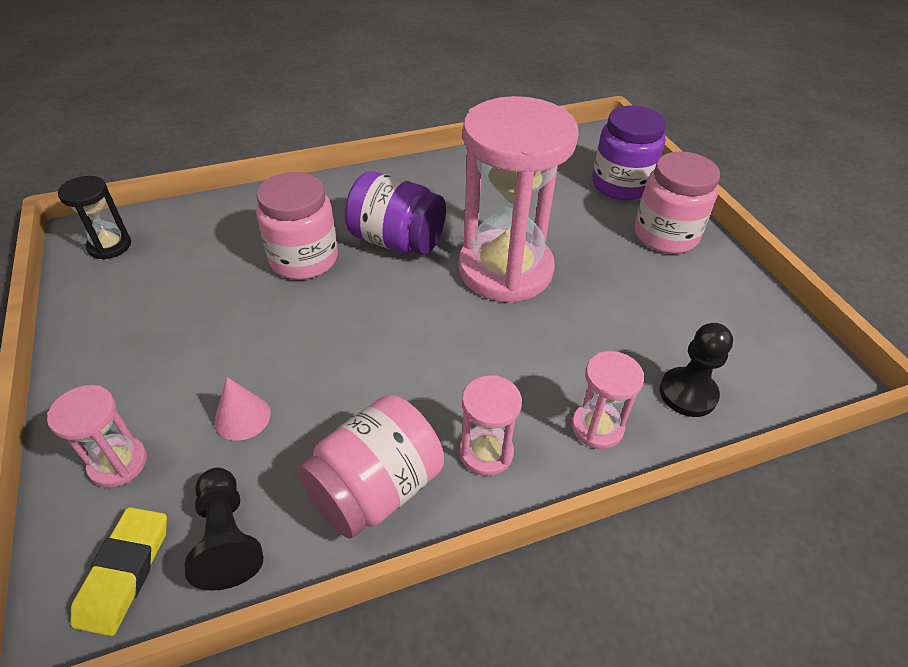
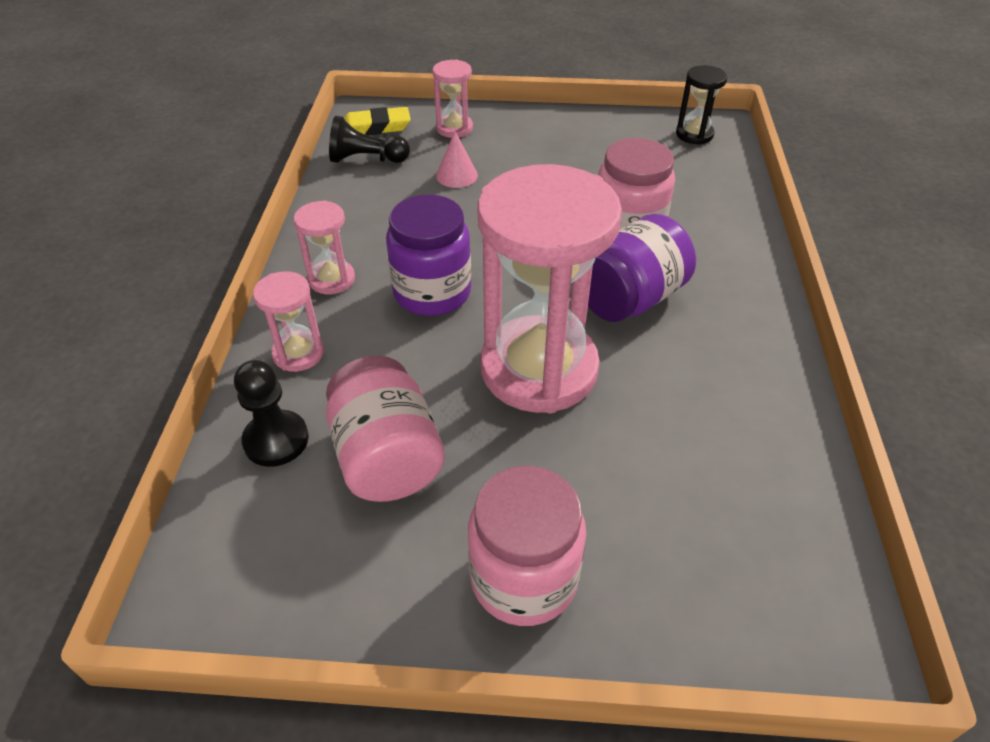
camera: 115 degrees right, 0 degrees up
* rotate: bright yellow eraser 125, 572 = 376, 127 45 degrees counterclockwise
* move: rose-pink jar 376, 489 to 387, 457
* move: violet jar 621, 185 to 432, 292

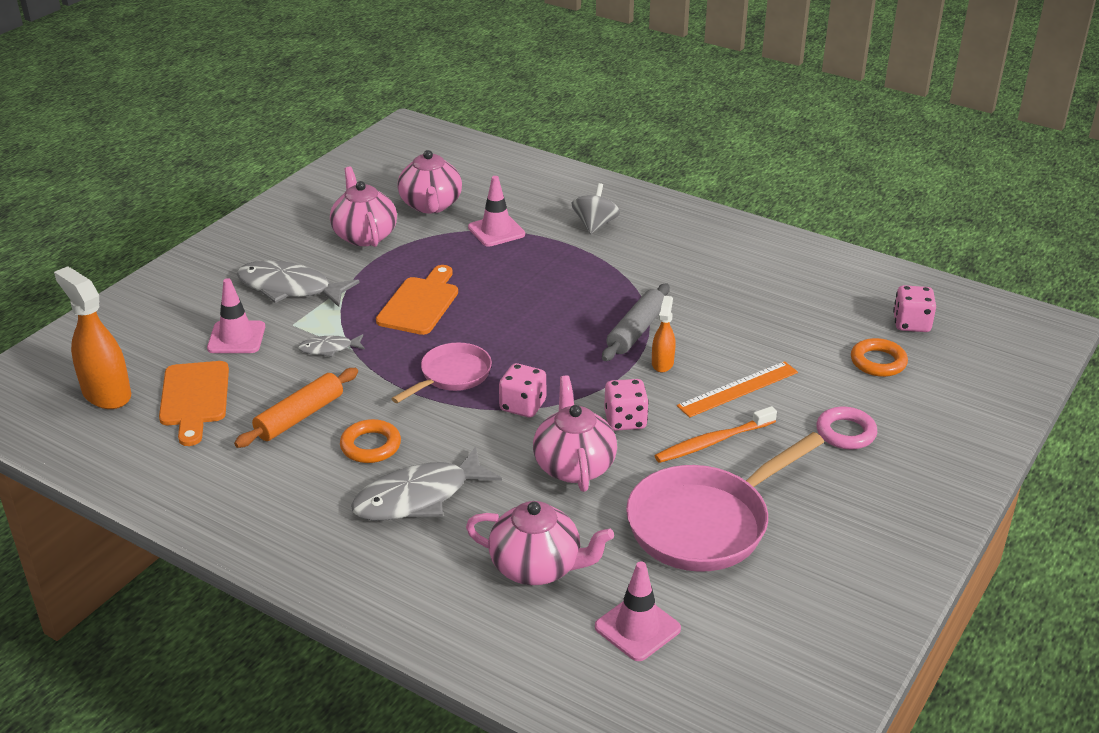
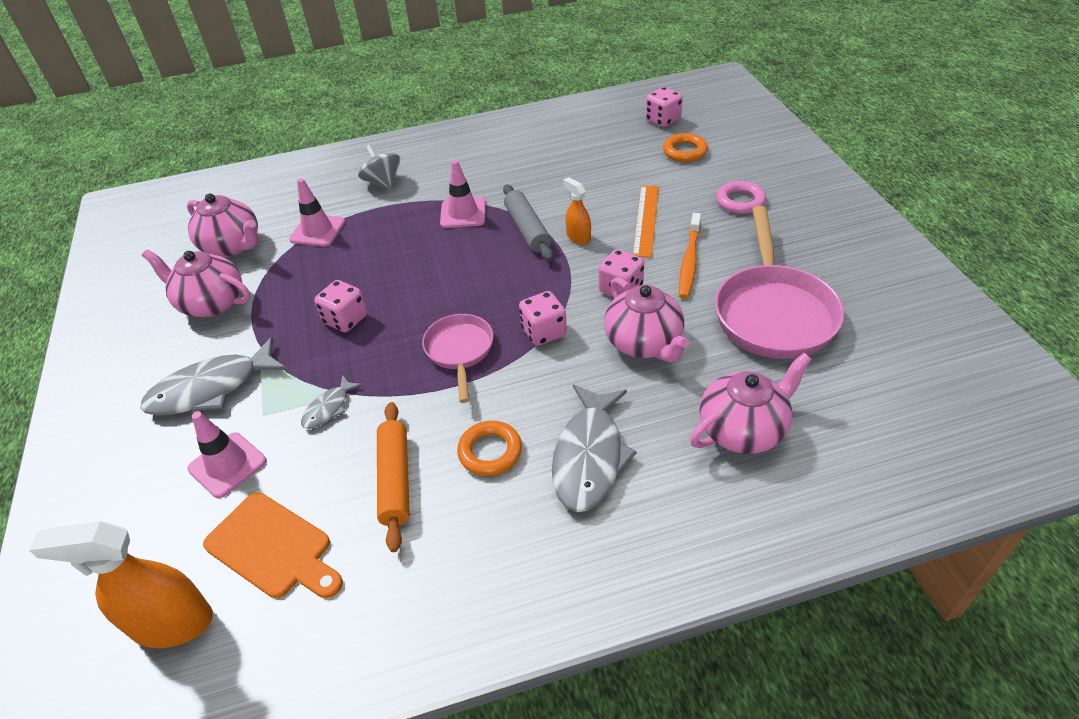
camera: 45 degrees left, 10 degrees up
* replace: orange-coloured cutting board 420, 303 to rose-pink dice 345, 319
* rotate: rose-pink teapot 574, 466 = 644, 343 150 degrees counterclockwise
* move: rose-pink road cone 637, 628 to 463, 213

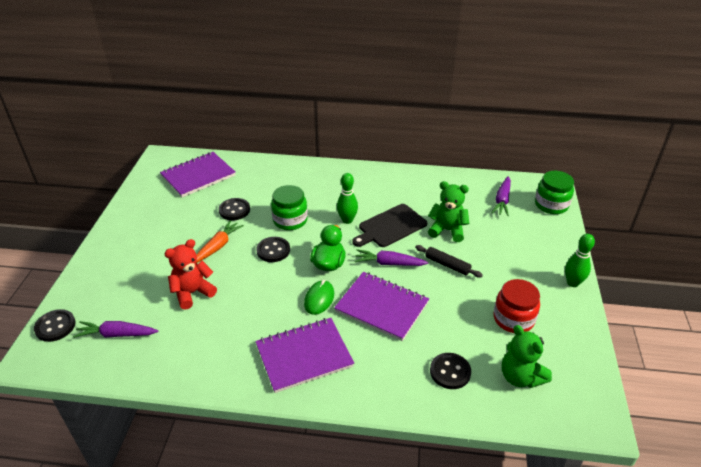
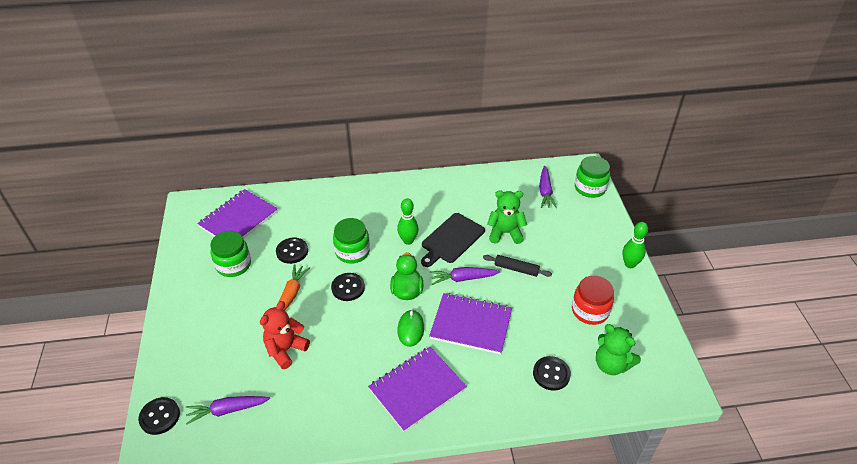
camera: 15 degrees left, 5 degrees up
* insert: leaf-green jar 233, 265

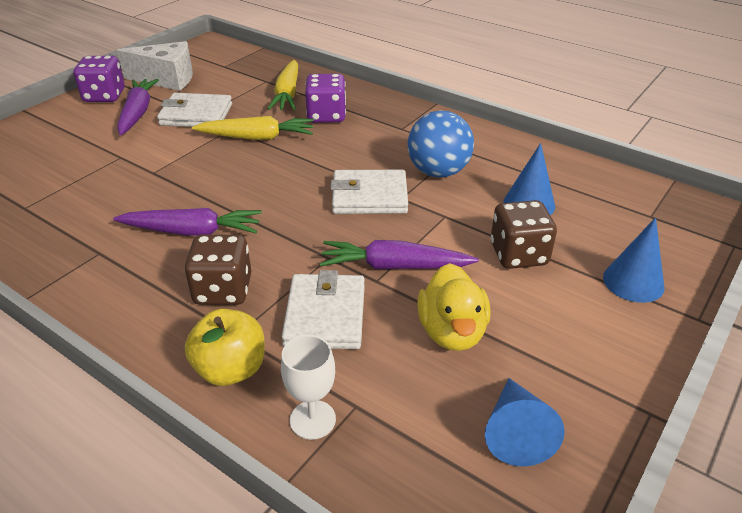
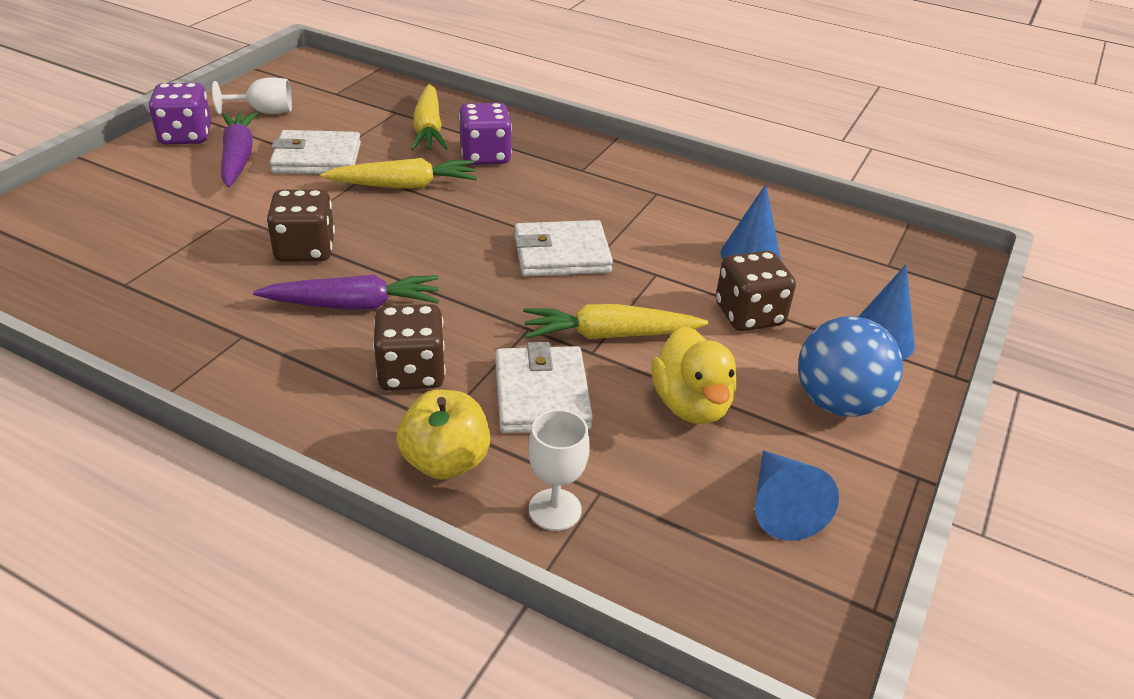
camera: 10 degrees left, 0 degrees up
* replace: white piece of cheese 167, 79 to white goblet 264, 112
* recolor: violet root vegetable 395, 266 to bright yellow root vegetable 610, 335
* move: cobalt sphere 438, 172 to 837, 402
* insert: dark brown dice 305, 249

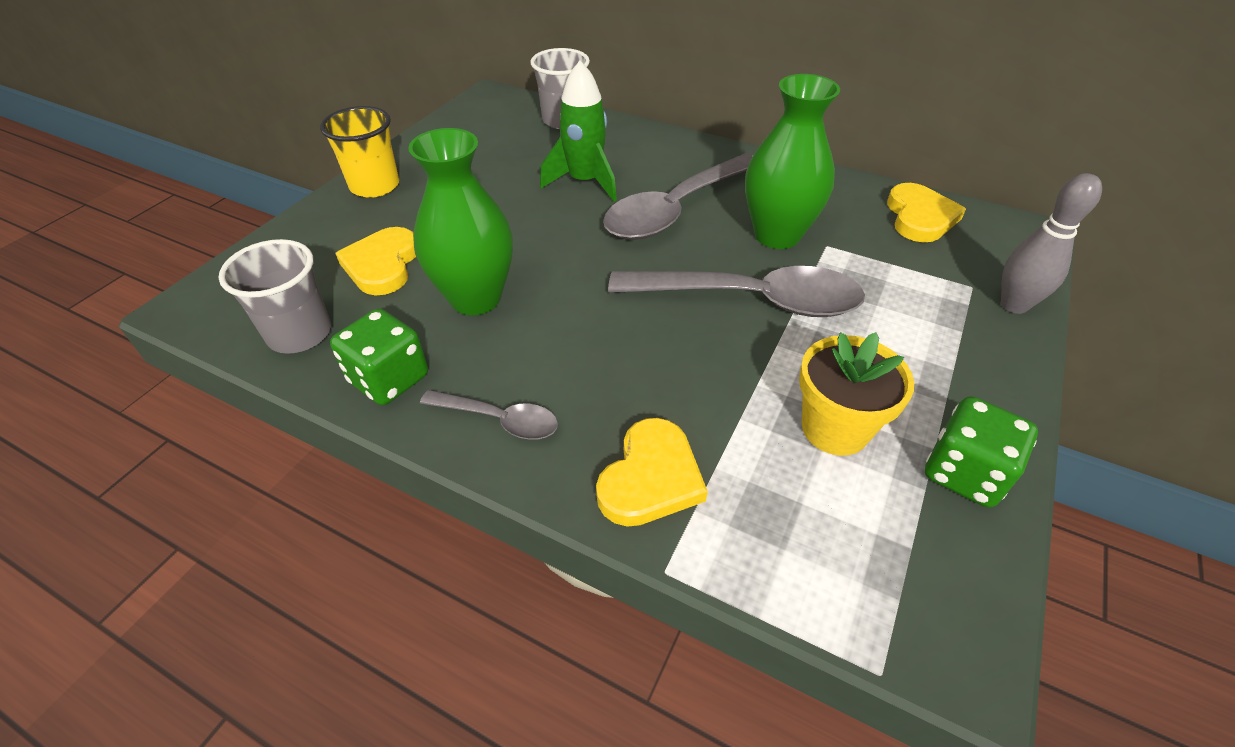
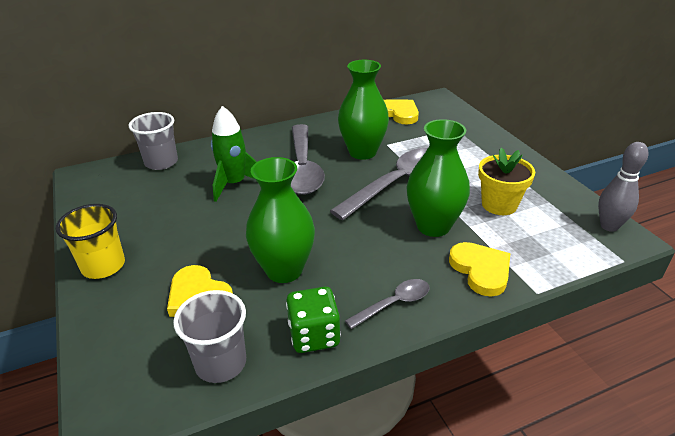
camera: 50 degrees left, 10 degrees down
* delete: leaf-green dice 964, 473
* move: gray tenpin 1014, 305 to 609, 226
* insert: leaf-green vase 433, 226

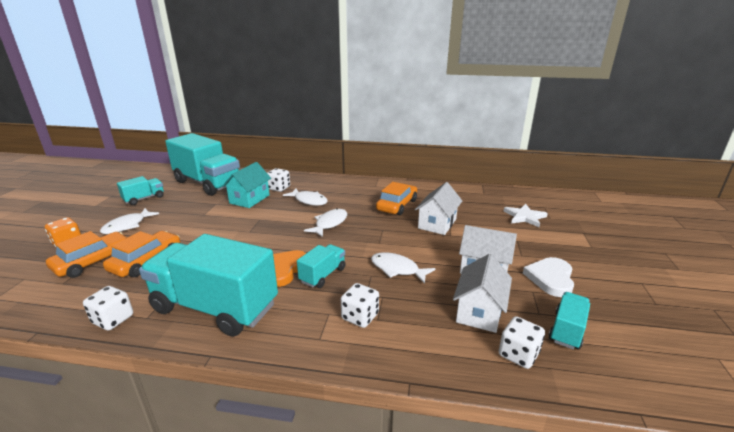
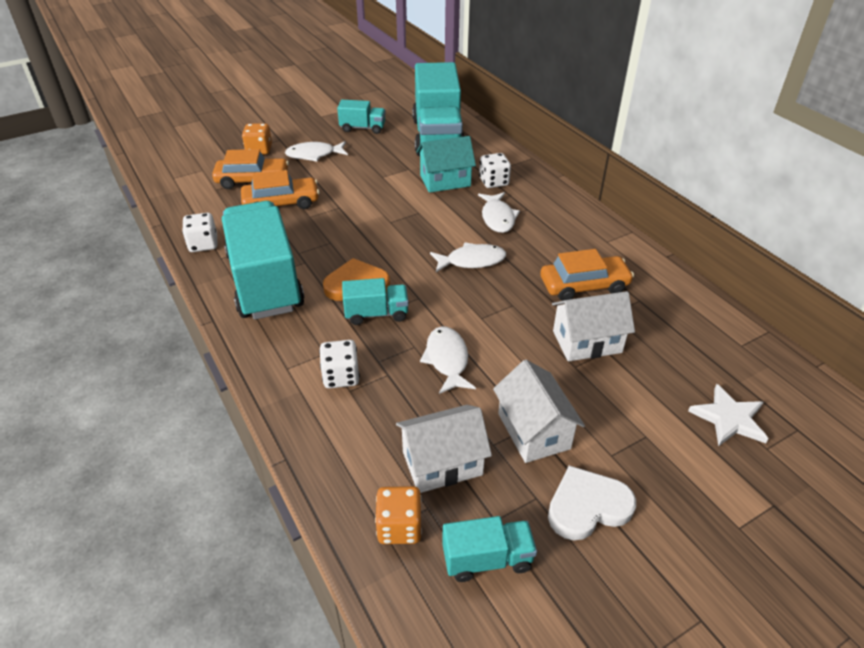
camera: 50 degrees right, 15 degrees up
* recolor: white dice 518, 354 to orange-coloured dice 399, 527

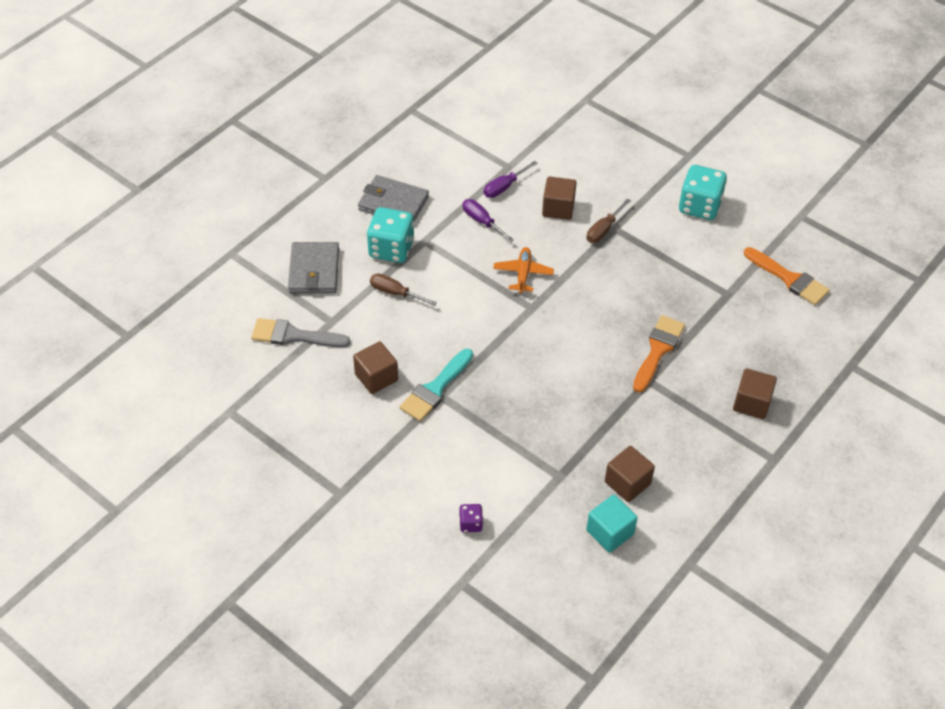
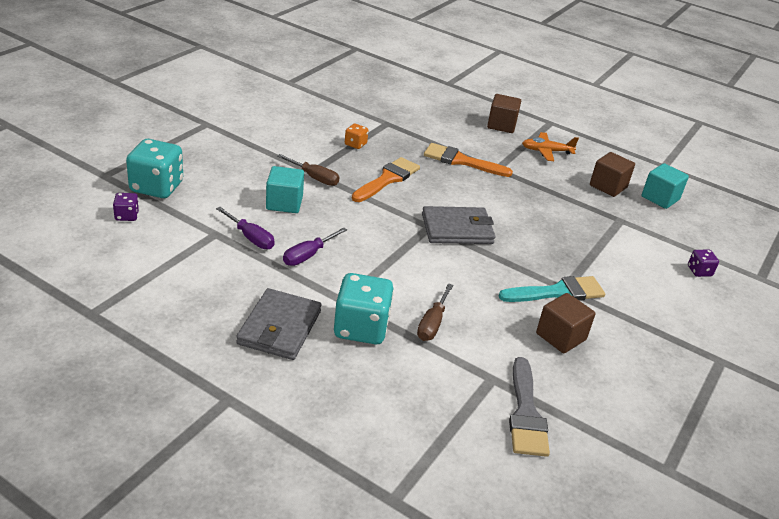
camera: 100 degrees left, 15 degrees down
* move: gray wallet 314, 271 to 457, 229
* rotate: turquoise paintbrush 435, 389 = 557, 292 45 degrees counterclockwise
* move: orange-coloured aeroplane 523, 274 to 546, 151
* recolor: dark brown cube 558, 208 to turquoise cube 284, 203
* move: turquoise dice 699, 206 to 156, 187
* move: orange-coloured paintbrush 789, 279 to 387, 179
* insert: violet dice 127, 216
* insert: orange-coloured dice 355, 144

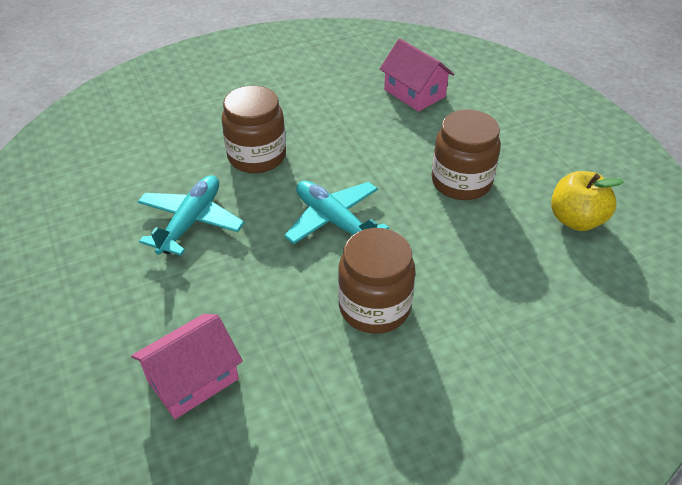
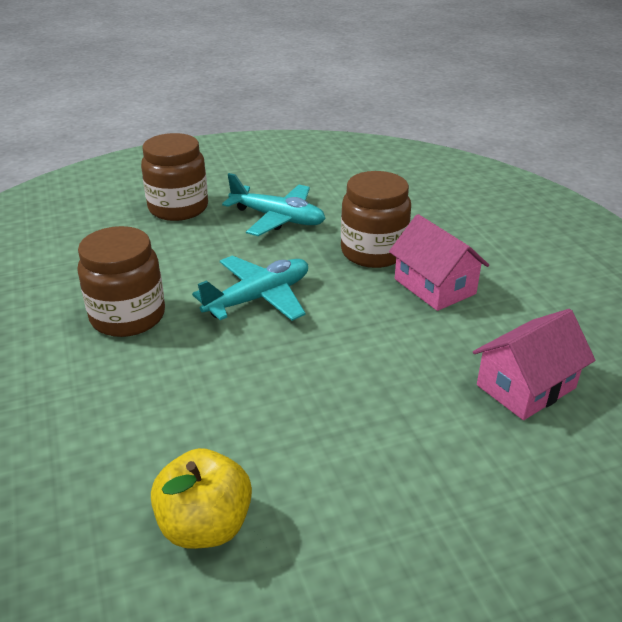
camera: 95 degrees right, 10 degrees down
* move: rose-pink cottage 192, 379 to 434, 286
* move: dark brown jar 461, 182 to 178, 208

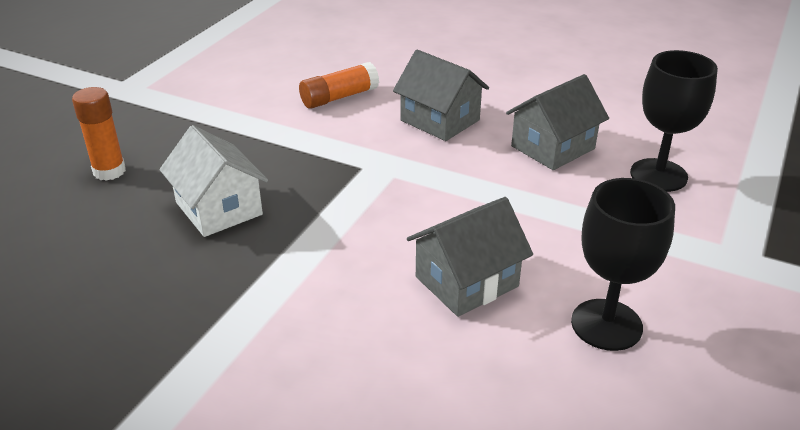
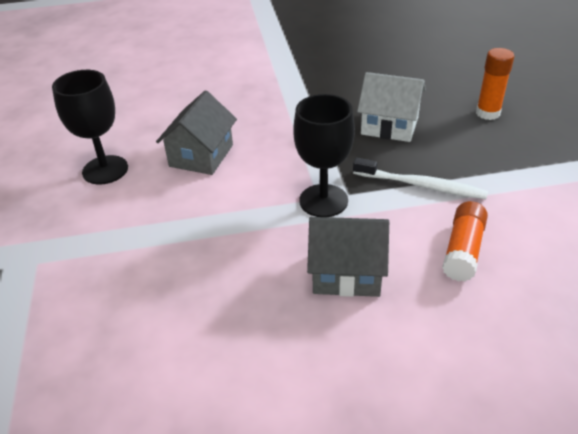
camera: 145 degrees right, 5 degrees up
* delete: gray cottage 553, 147
* move: ebony goblet 658, 175 to 323, 201
* insert: white dental brush 421, 185

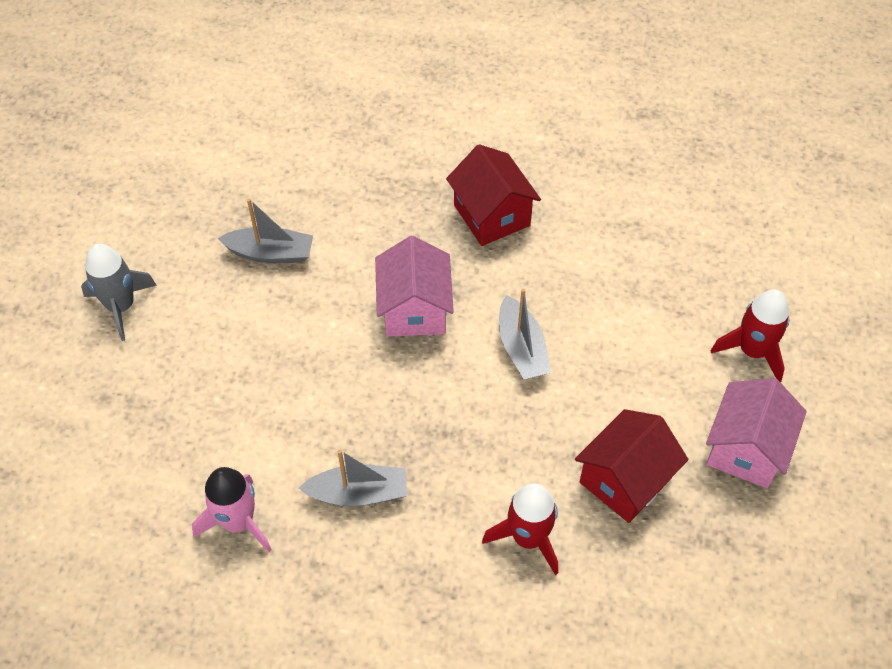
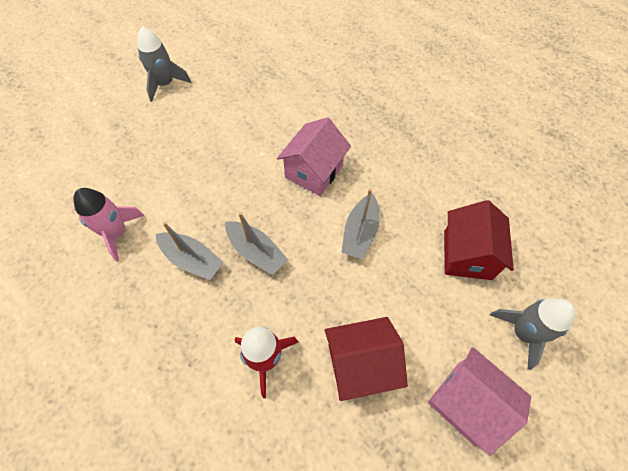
camera: 35 degrees right, 5 degrees up
* move: gray sailboat 270, 253 to 256, 252
* move: red cottage 491, 215 to 467, 255
* rotate: rose-pink cottage 746, 449 = 466, 402 75 degrees clockwise
* recolor: red toy rocket 752, 351 to gray toy rocket 522, 333

